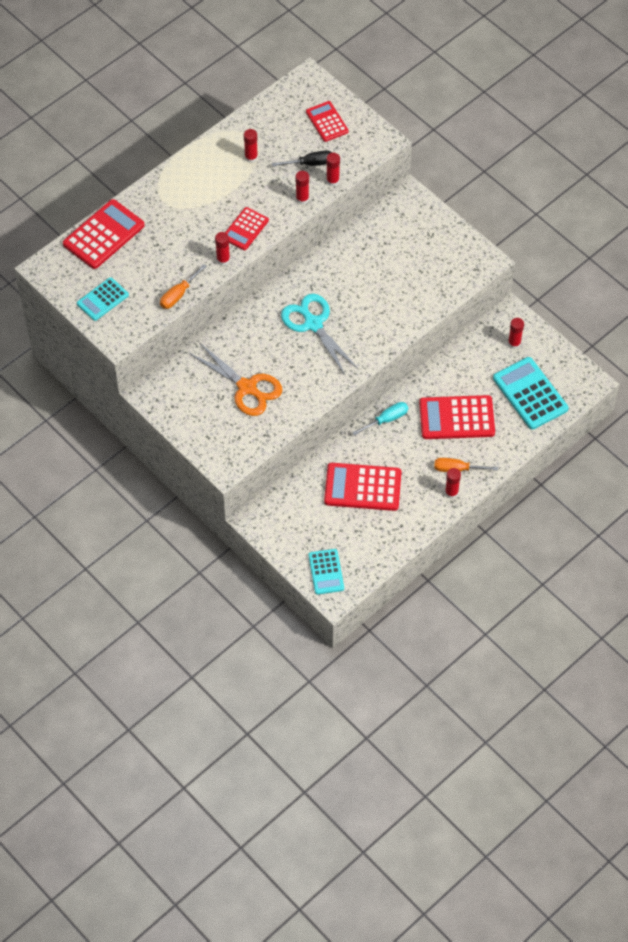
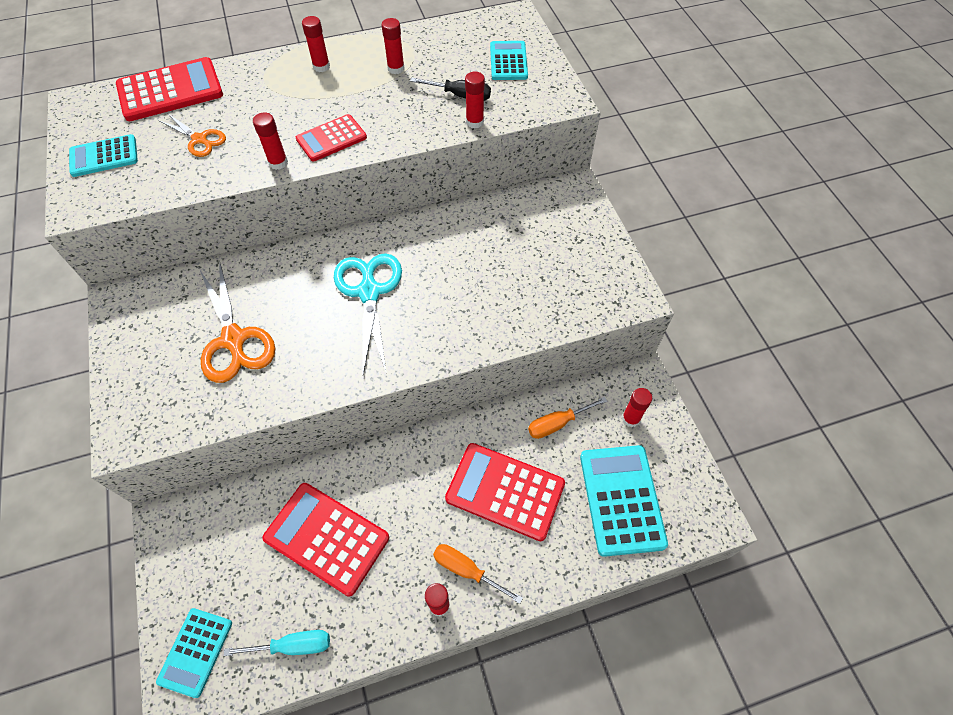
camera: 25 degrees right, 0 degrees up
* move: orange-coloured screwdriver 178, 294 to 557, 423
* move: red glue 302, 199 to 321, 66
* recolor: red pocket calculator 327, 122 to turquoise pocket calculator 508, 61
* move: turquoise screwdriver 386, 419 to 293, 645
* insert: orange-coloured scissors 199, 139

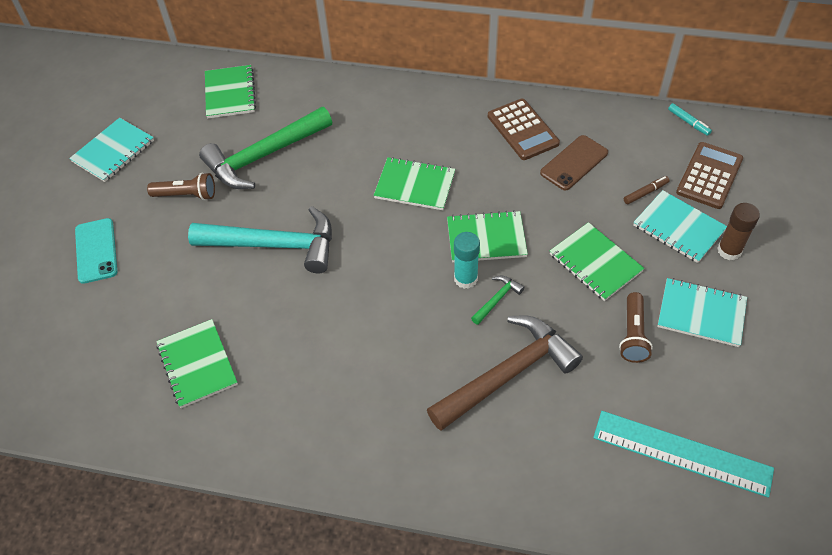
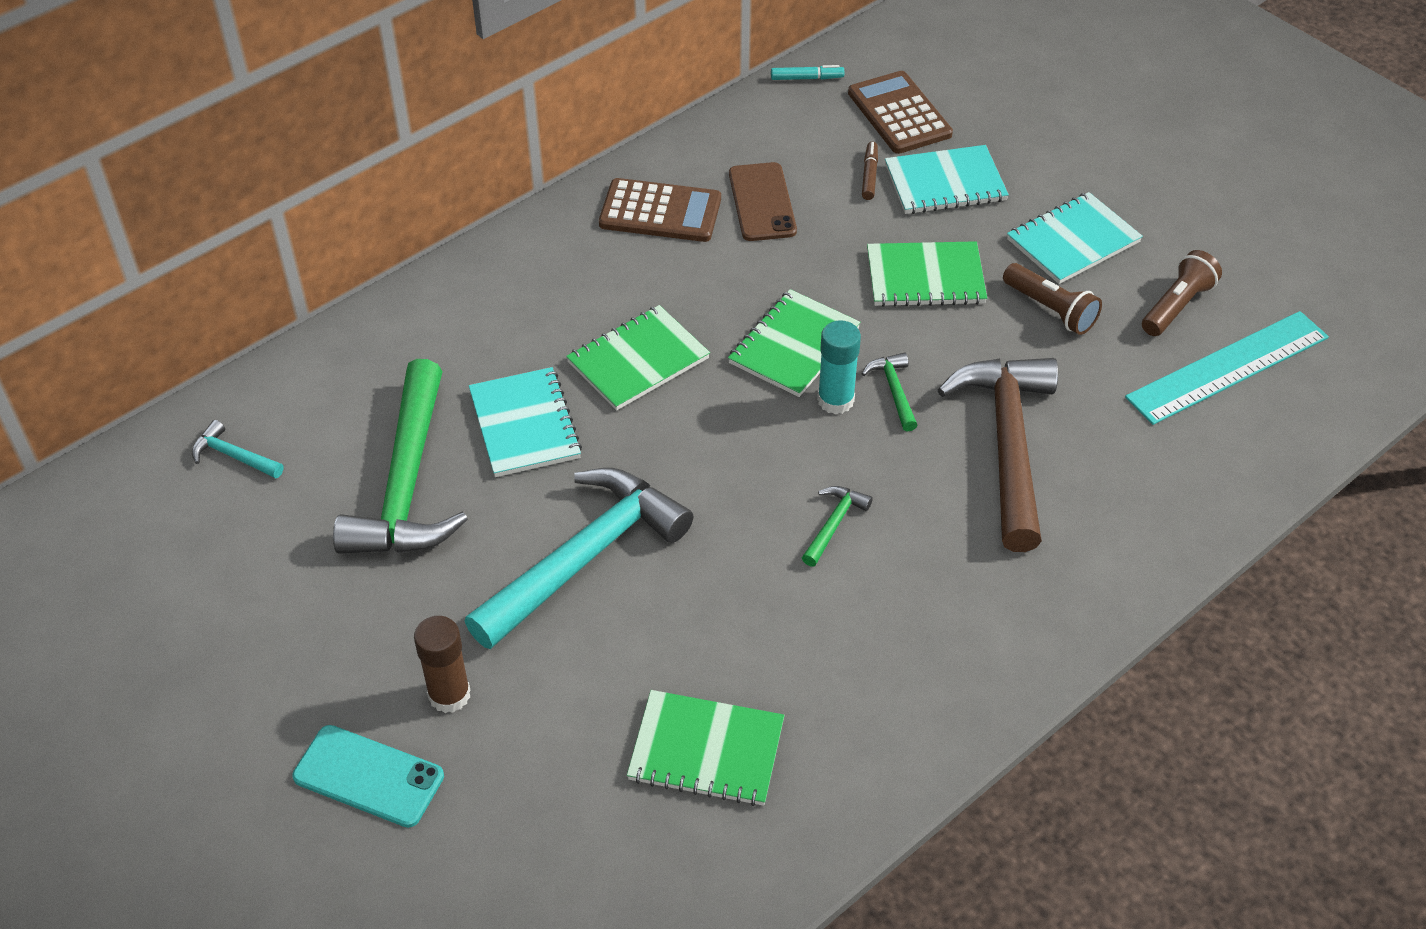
camera: 55 degrees left, 5 degrees down
* move: turquoise notebook 113, 151 to 524, 425
* move: dark brown pocket torch 186, 195 to 1177, 306
* replace: leaf-green notebook 230, 93 to turquoise hammer 234, 456
* move: dark brown glue 729, 250 to 449, 695
* insert: leaf-green hammer 833, 524

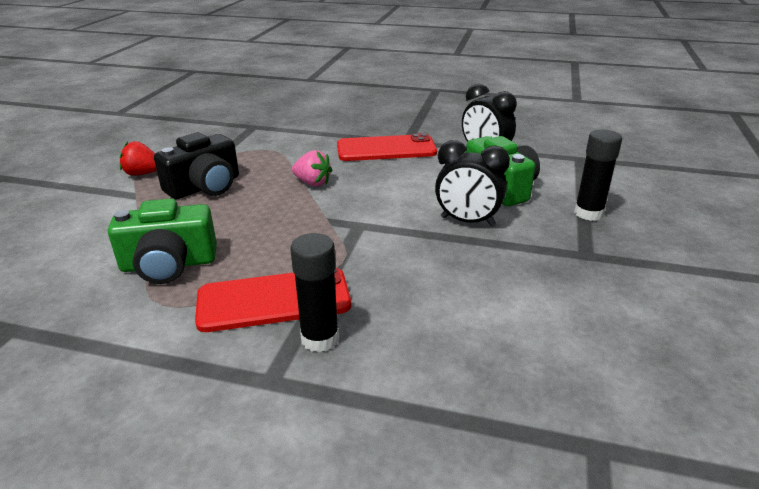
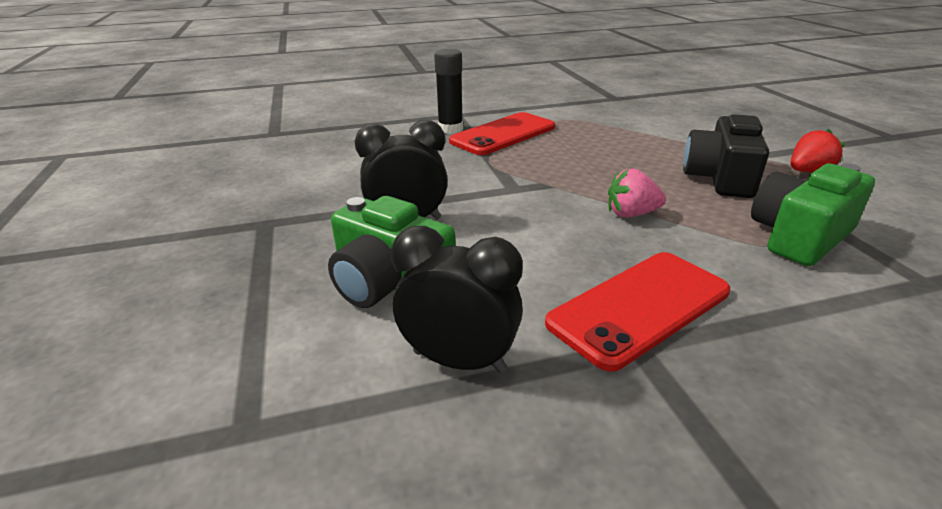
camera: 150 degrees right, 0 degrees up
* move: leaf-green camera 169, 264 to 799, 236
* delete: ebony glue 588, 213

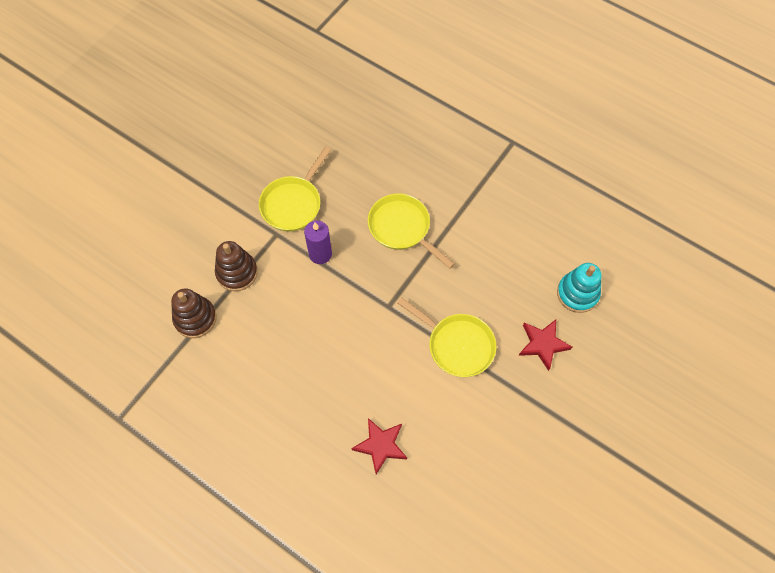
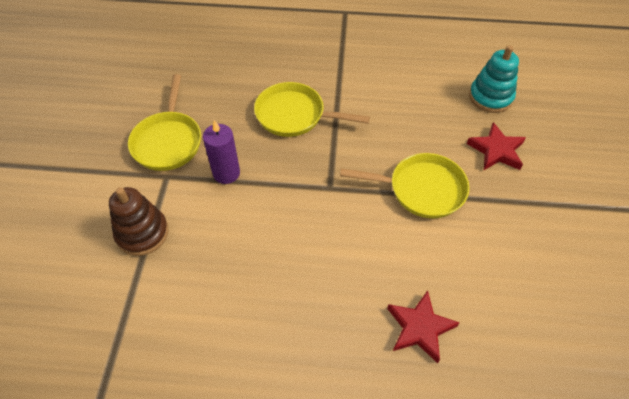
camera: 30 degrees left, 10 degrees down
* delete: dark brown ring stacker 195, 318

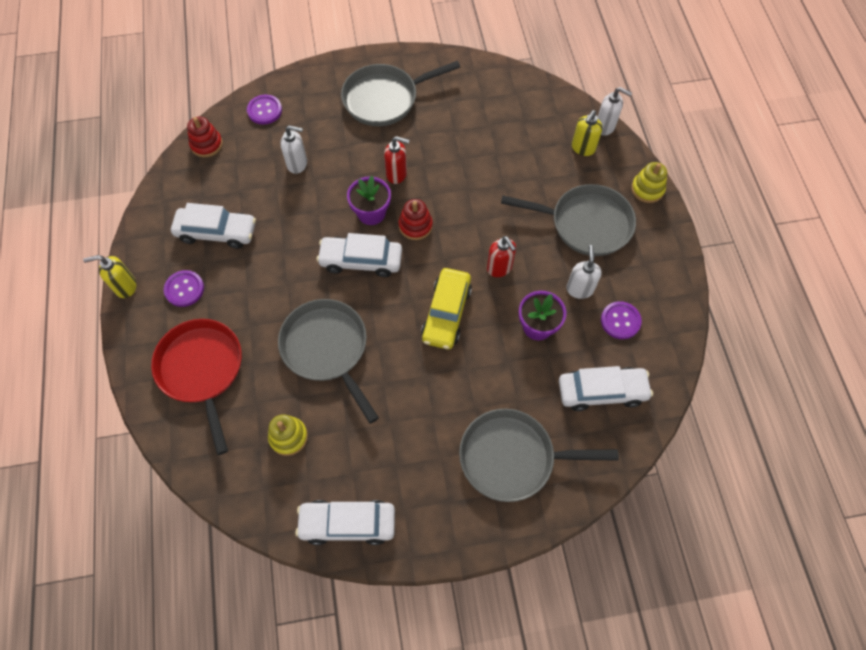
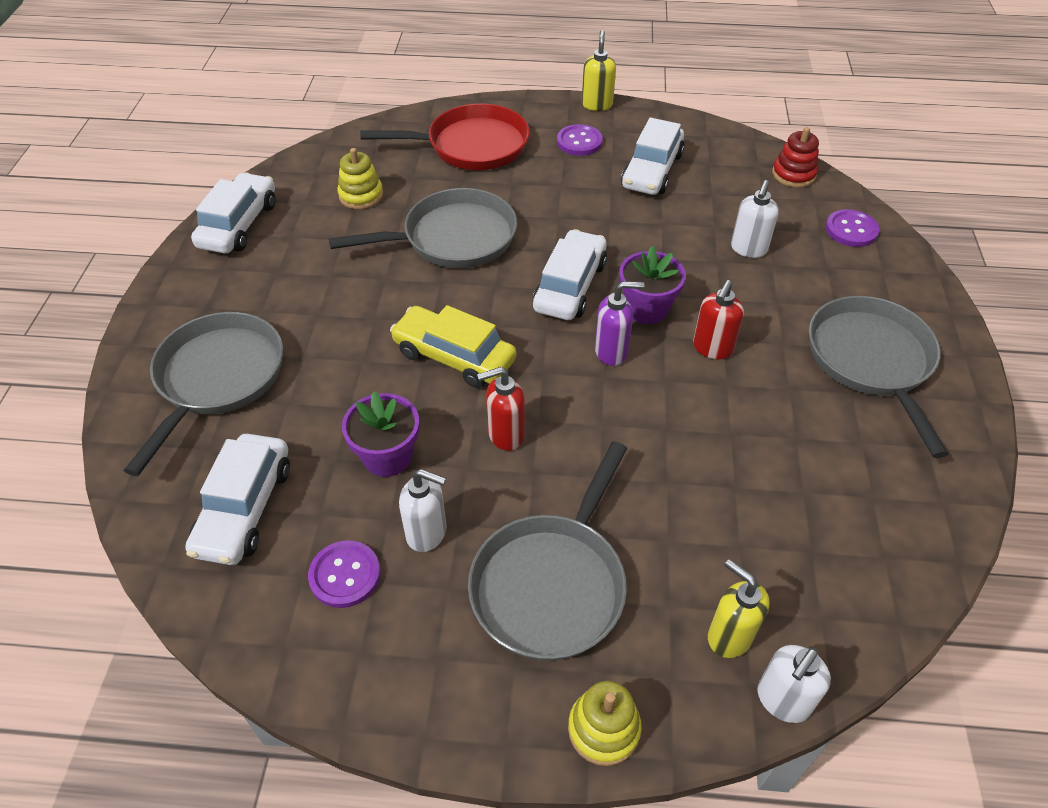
camera: 105 degrees right, 15 degrees down
* replace: red ring stacker 415, 226 to violet pump bottle 611, 352

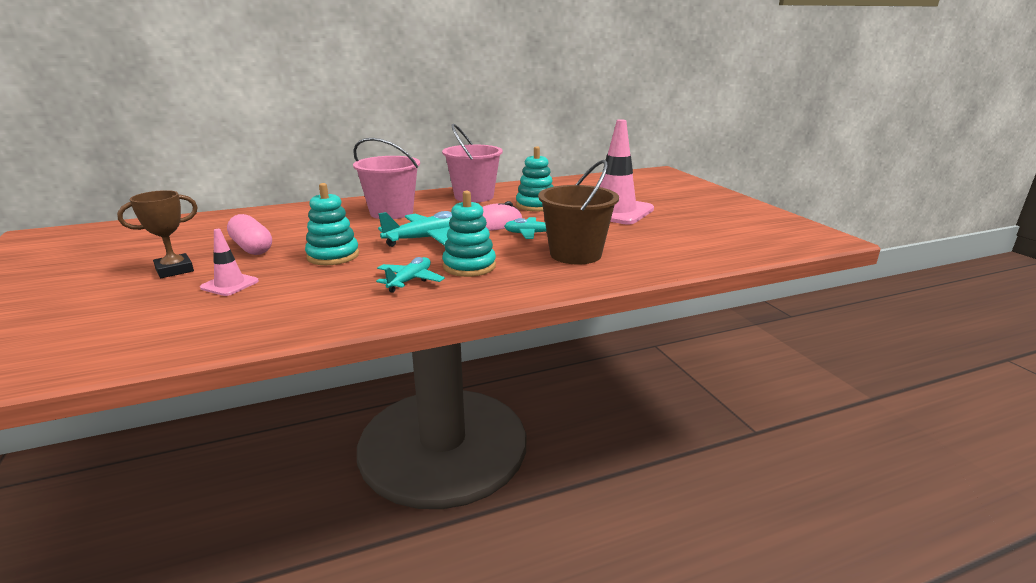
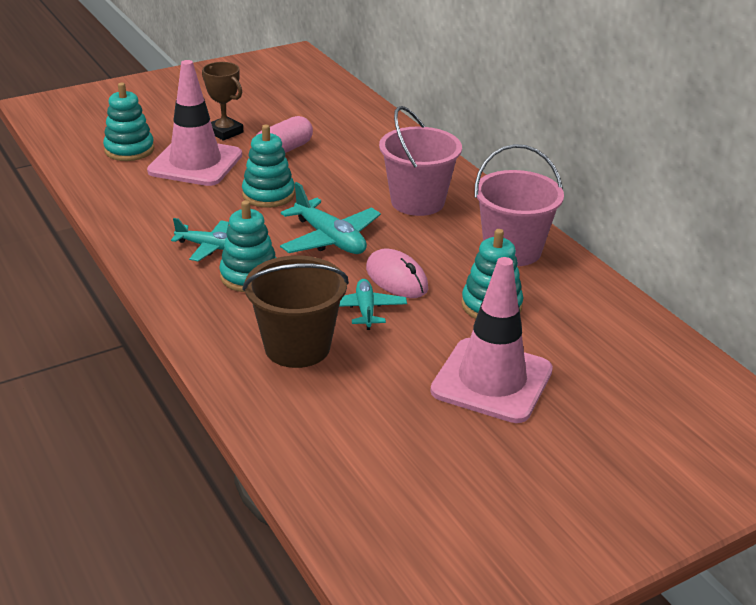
camera: 80 degrees right, 10 degrees up
* resize: rose-pink road cone 230, 284 = 195, 163 x2.09
* insert: turquoise ring stacker 129, 150

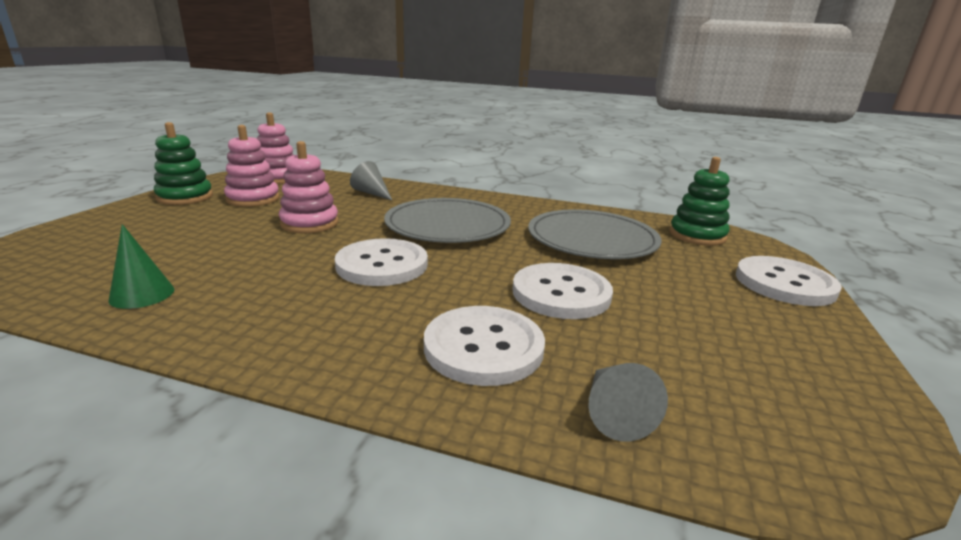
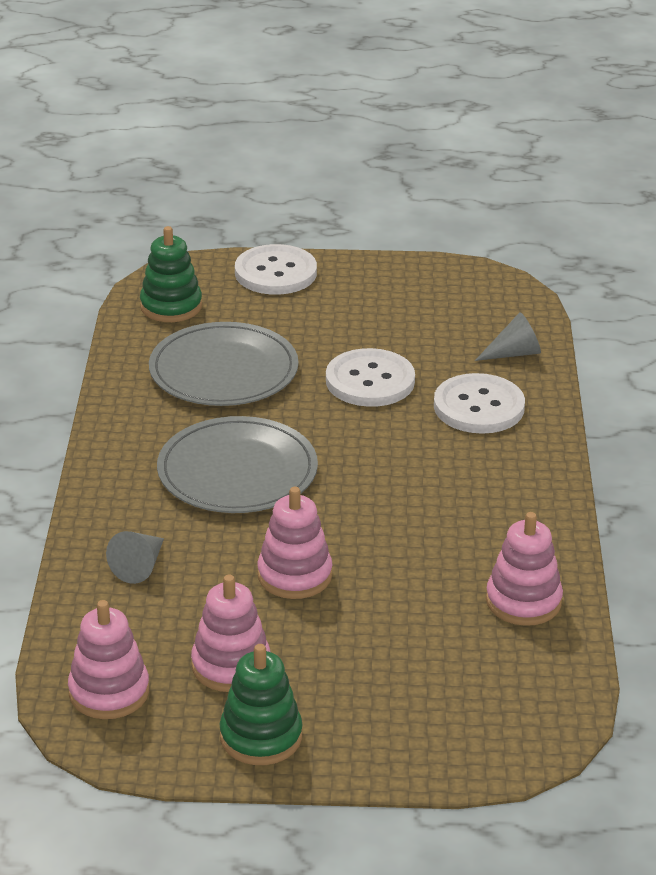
camera: 105 degrees left, 10 degrees up
* replace: leaf-green cone shape 142, 294 to rose-pink ring stacker 523, 601
* delete: white sewing button 382, 265

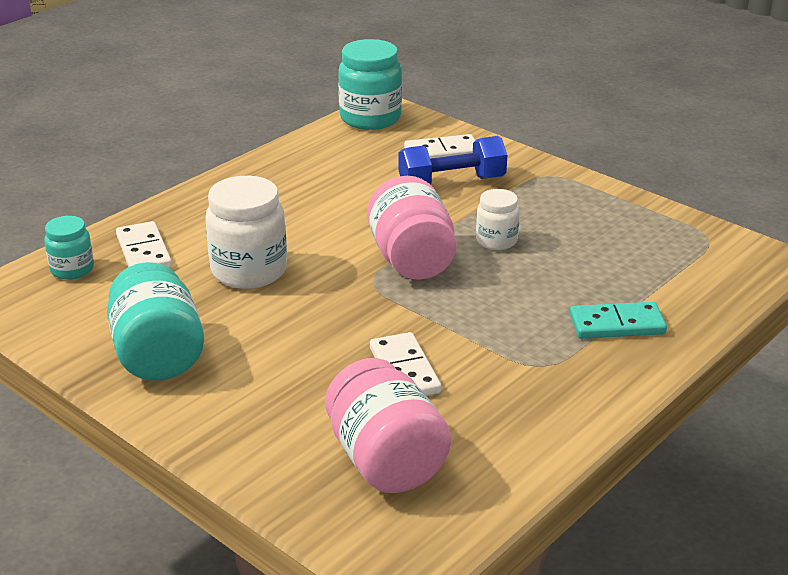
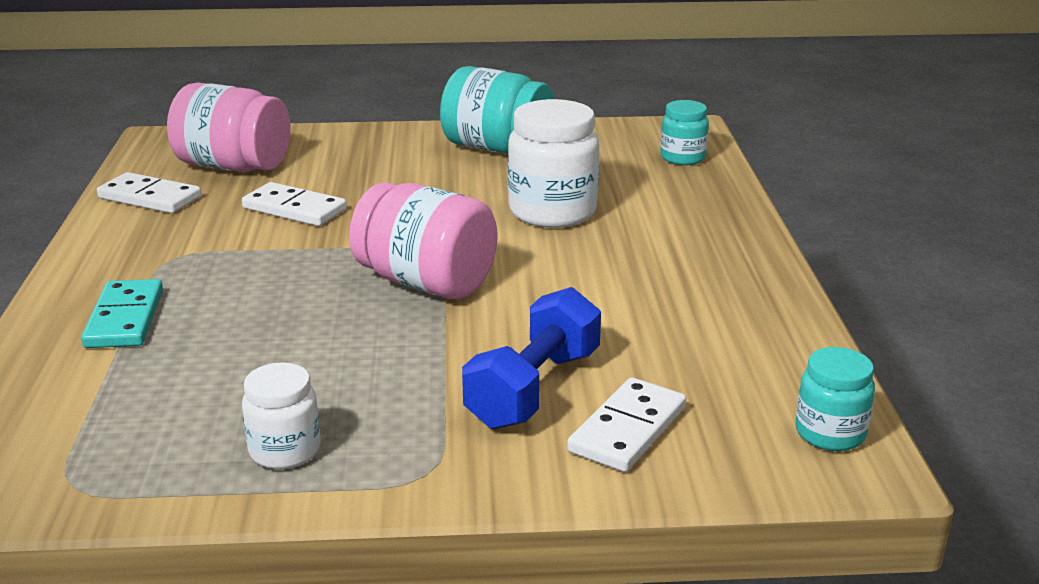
camera: 135 degrees right, 5 degrees down
* move: white domino tile 143, 252 to 150, 197
* resize: turquoise jar 370, 118 = 830, 433 x0.57
* move: white jar 496, 241 to 285, 451
* rotate: turquoise domino tile 617, 324 = 125, 318 45 degrees counterclockwise

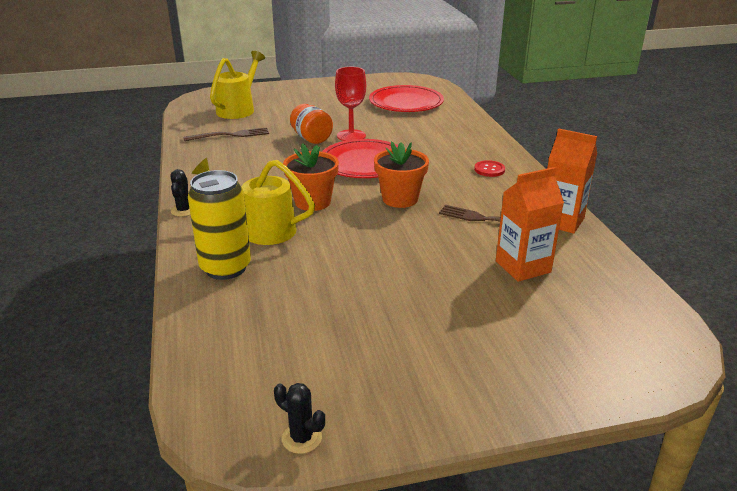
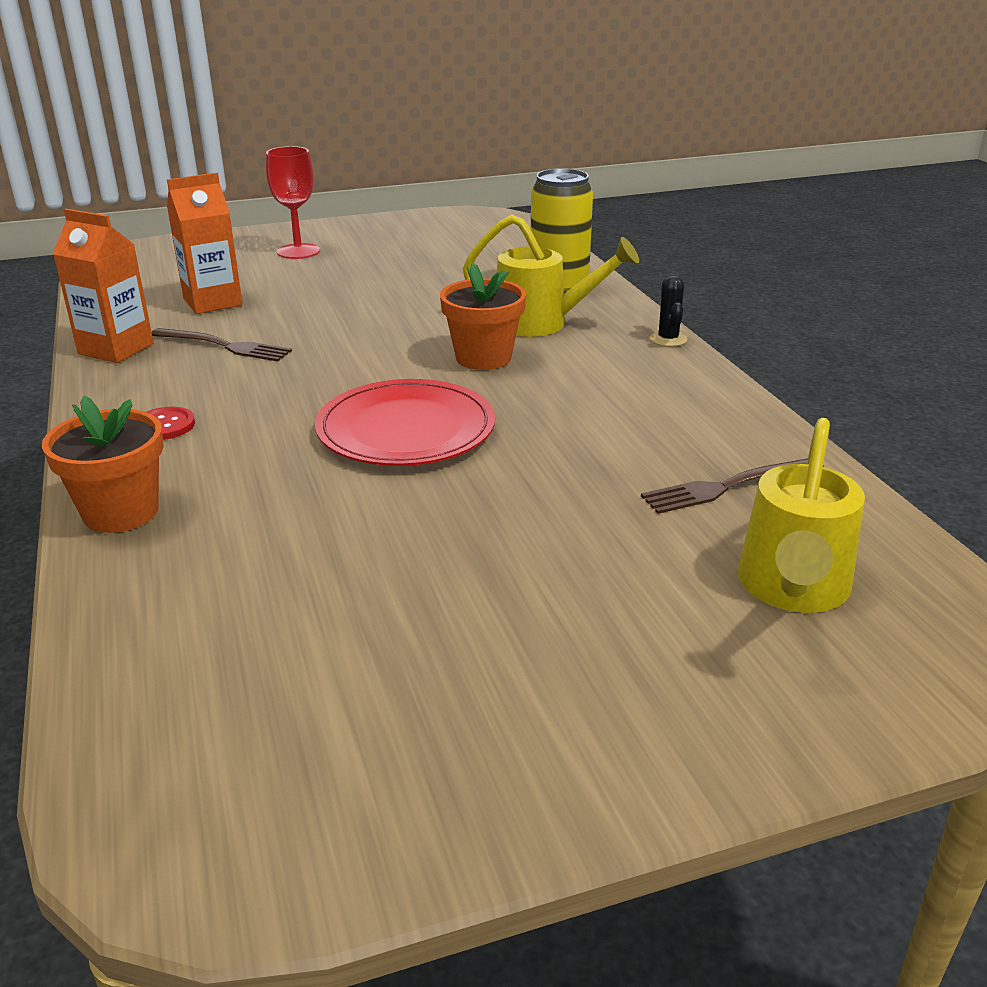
camera: 175 degrees right, 0 degrees up
* delete: ebony prickly plant 301, 438
* delete: orange-coloured jar 311, 138
* move: red goblet 351, 136 to 298, 251
* delete: red dinner plate 406, 102
* move: orange-coloured plant pot 400, 199 to 121, 512

